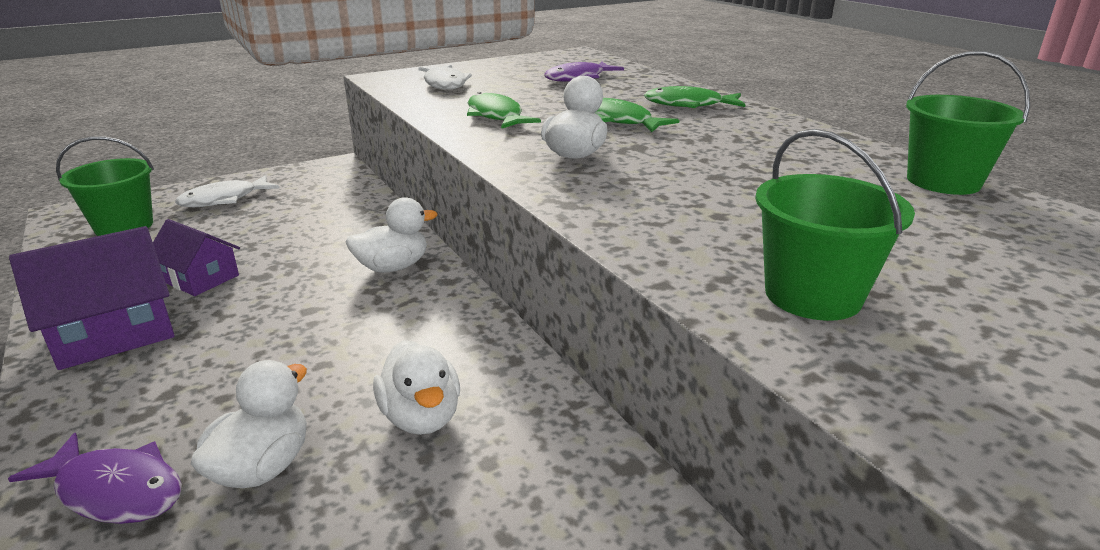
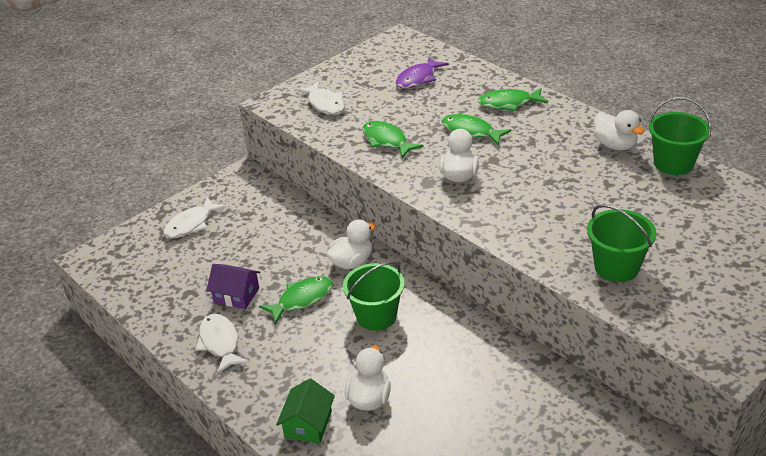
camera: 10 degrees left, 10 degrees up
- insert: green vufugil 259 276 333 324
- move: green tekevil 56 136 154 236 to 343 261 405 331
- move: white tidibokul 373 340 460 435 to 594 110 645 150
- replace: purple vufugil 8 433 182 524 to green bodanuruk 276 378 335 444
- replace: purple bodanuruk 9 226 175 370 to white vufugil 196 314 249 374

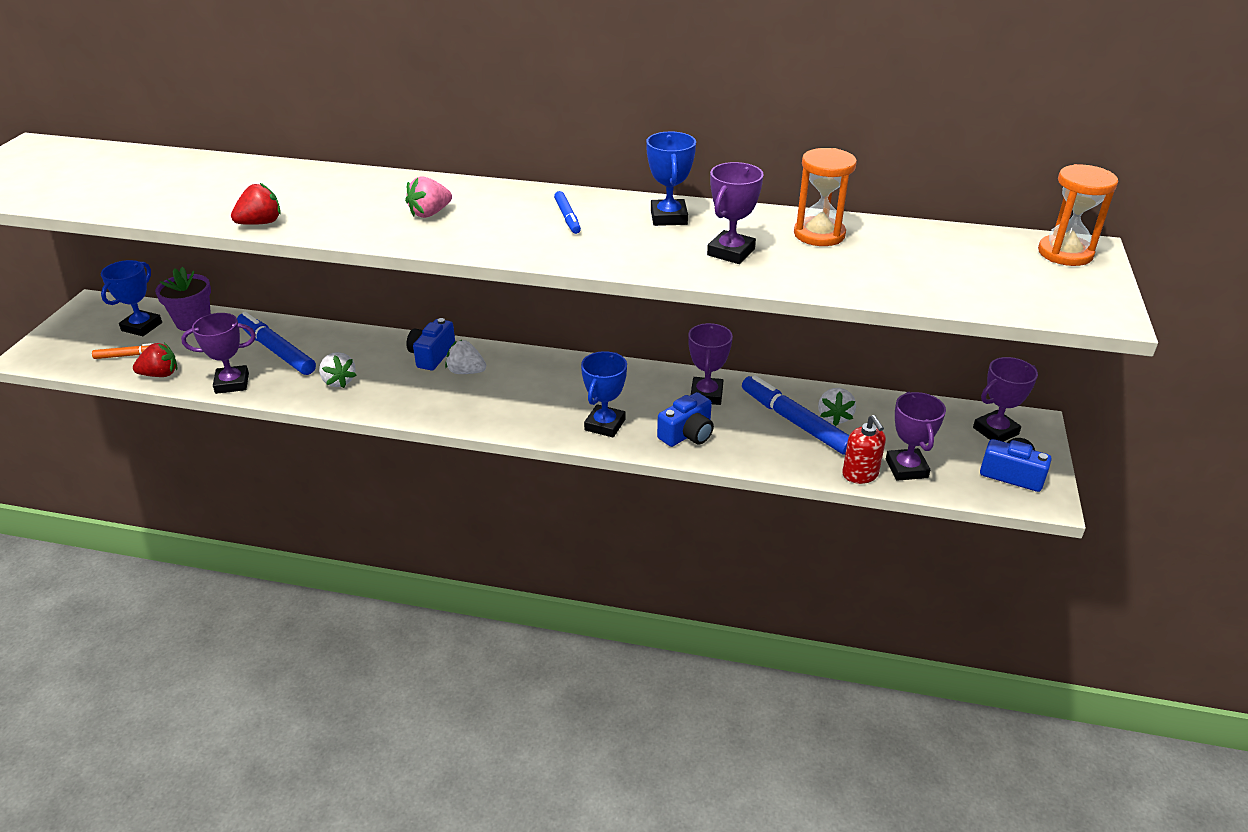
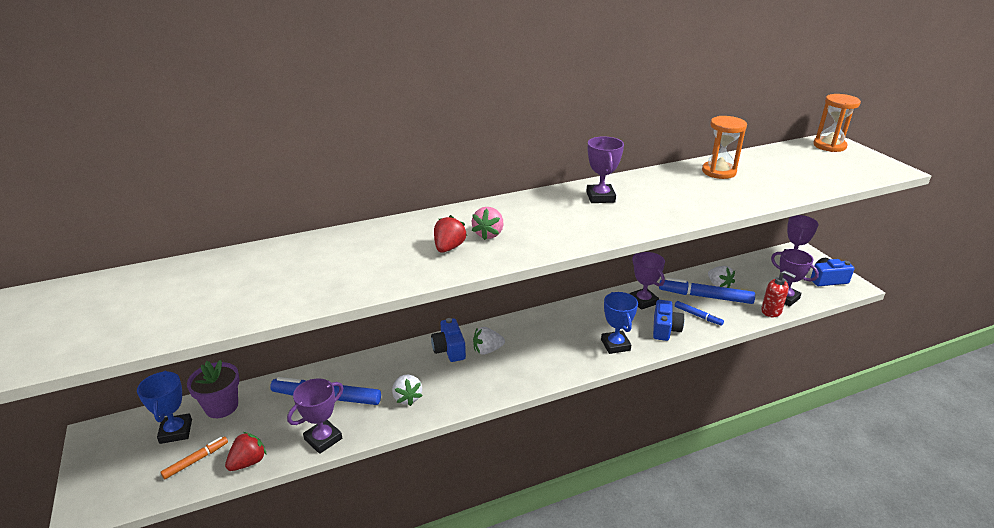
camera: 35 degrees left, 5 degrees down
- delete: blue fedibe 646 132 696 226
- move: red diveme 231 183 281 225 to 434 215 467 253
- move: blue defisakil 554 191 581 234 to 675 301 724 326
- move: purple fedibe 707 162 764 264 to 586 136 624 203
- rotate: white diveme 319 352 357 388 = 392 375 422 406 45 degrees clockwise

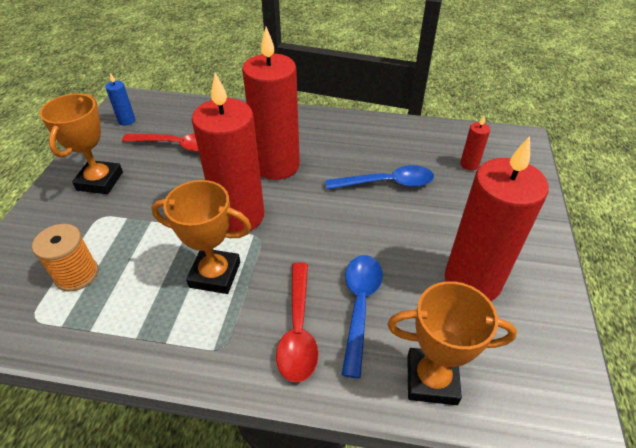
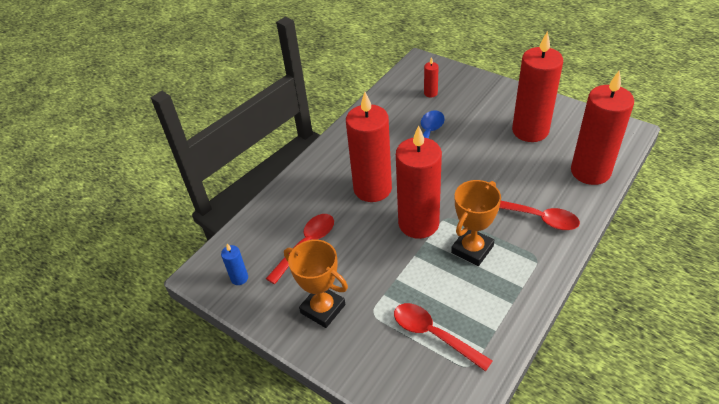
camera: 60 degrees left, 0 degrees up
- delete: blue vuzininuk 342 255 383 378
- replace: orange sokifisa 32 224 98 291 to red vuzininuk 394 303 493 372
- replace: orange fedibe 387 281 517 405 to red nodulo 571 70 634 185

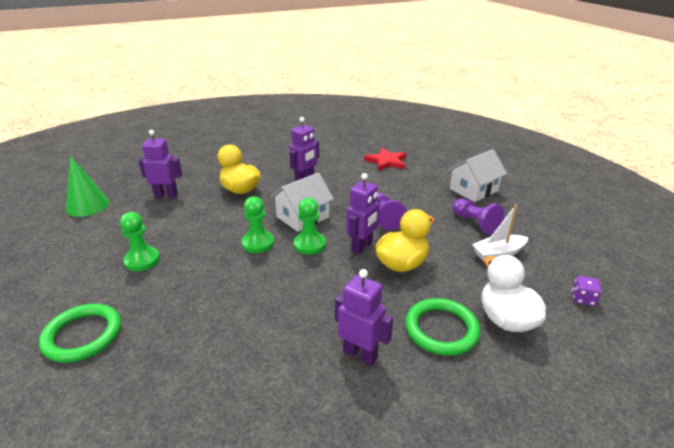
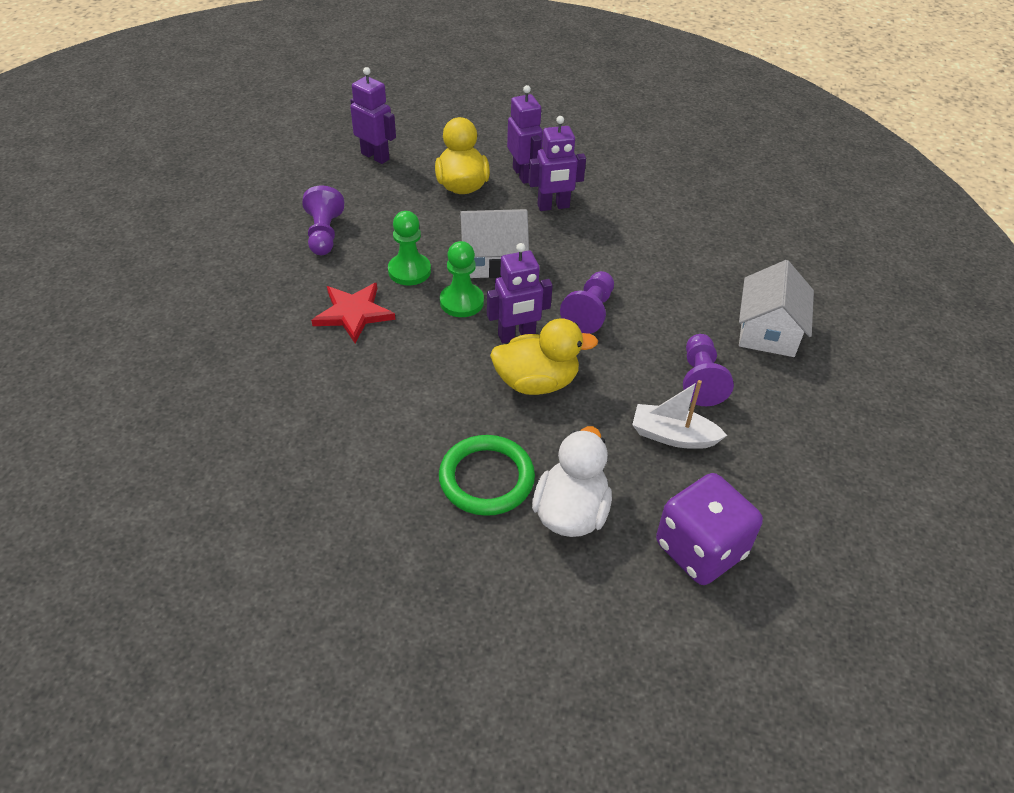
camera: 35 degrees right, 15 degrees up
- delete: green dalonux 39 304 121 363
- delete: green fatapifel 66 155 109 217
- delete: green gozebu 120 212 160 271
- insert: purple gozebu 302 186 344 255
- move: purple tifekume 335 269 393 366 to 507 85 543 184
- move: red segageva 364 148 406 171 to 311 283 395 343
- rotate: white bodanuruk 448 149 507 202 = 739 260 814 357 75 degrees counterclockwise
- resize: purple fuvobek 572 276 602 306 = 656 473 763 585 x2.28

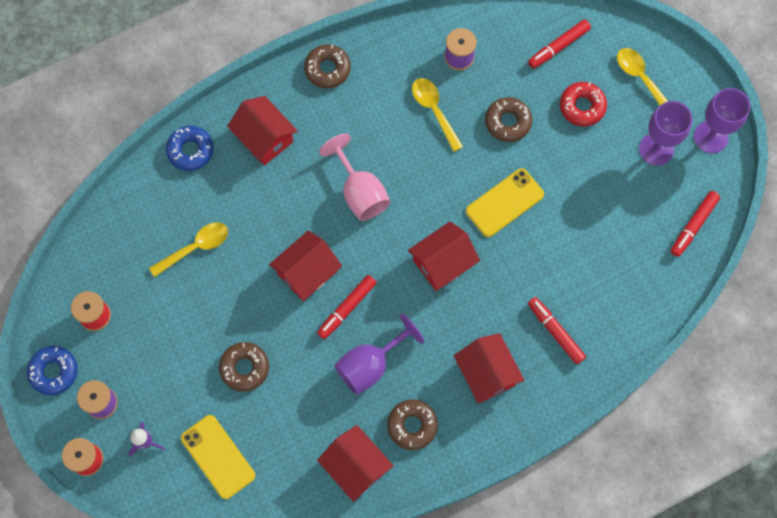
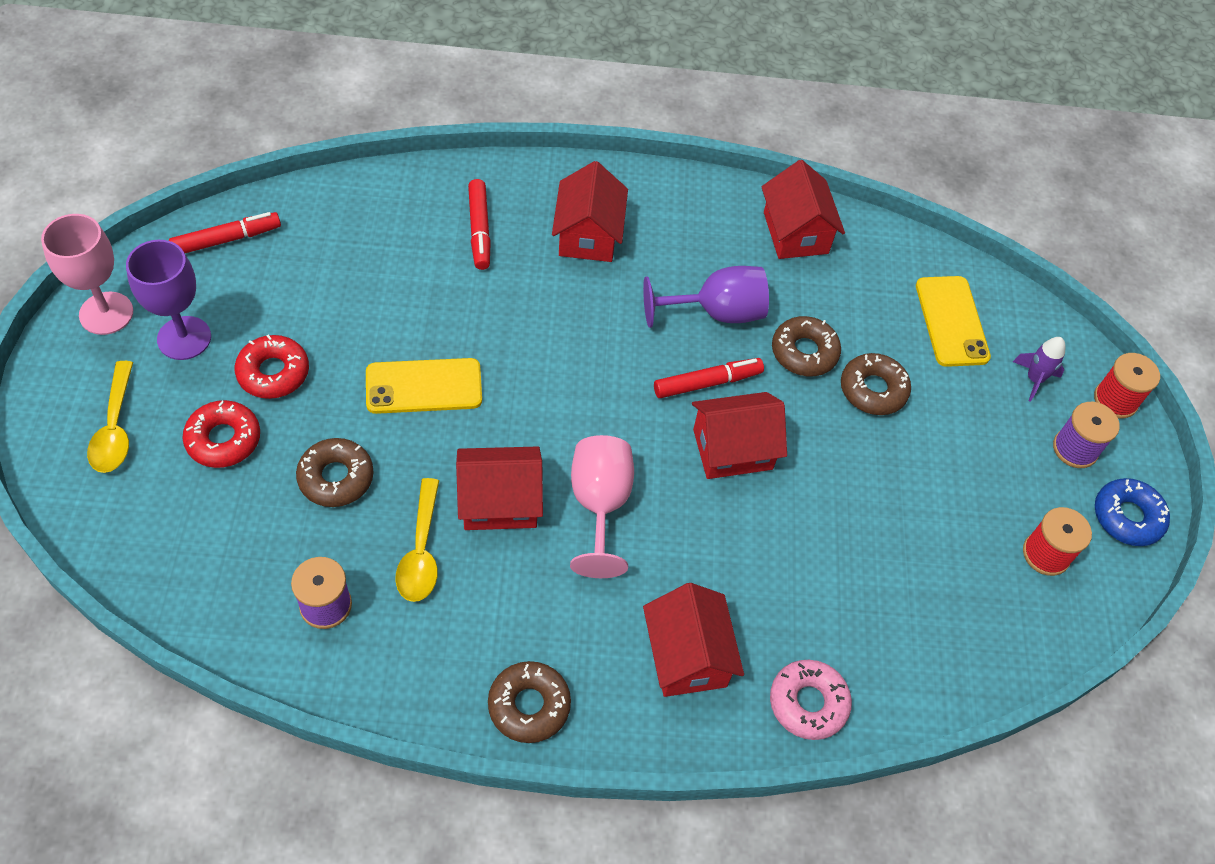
camera: 155 degrees left, 15 degrees down
- delete: yellow vuzininuk 149 222 228 277
- delete: red defisakil 528 19 591 69
- insert: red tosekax 235 335 309 399
- move: brown tosekax 387 399 438 450 to 772 316 841 376
- move: red bodanuruk 408 221 480 291 to 456 446 543 530
- recolor: blue tosekax 166 126 214 171 to pink tosekax 770 660 852 740
- recolor: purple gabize 694 88 750 153 to pink gabize 41 214 133 335

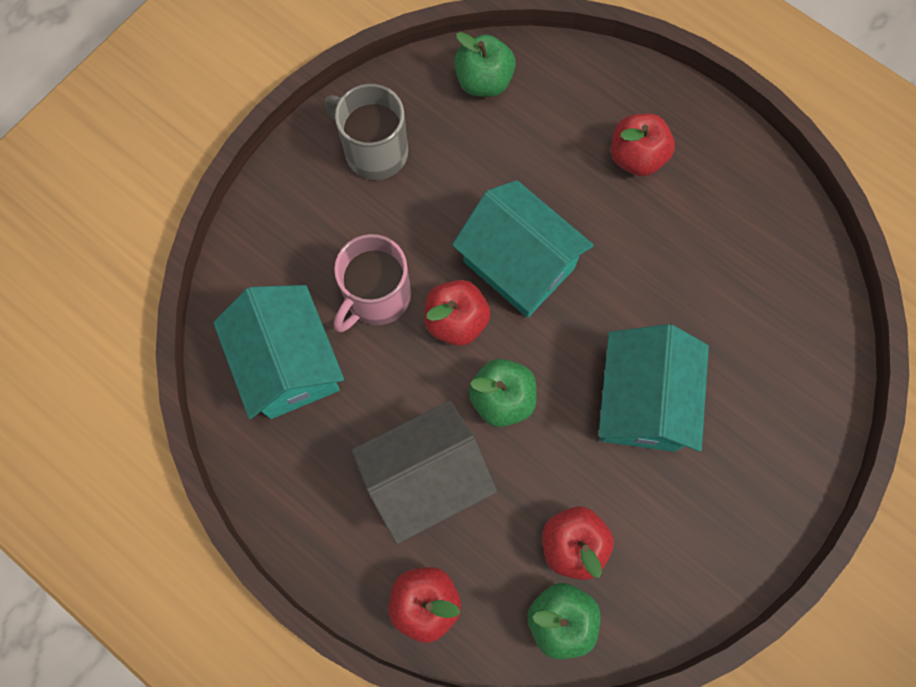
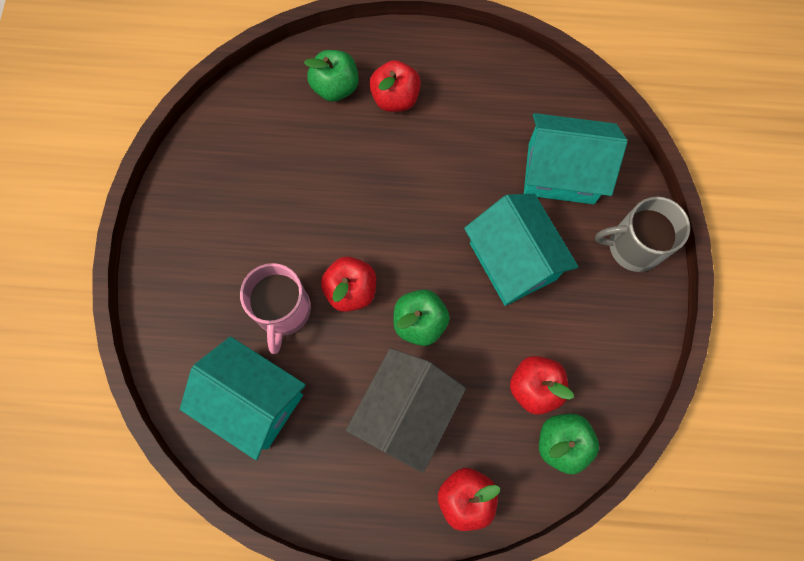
camera: 35 degrees left, 0 degrees up
- move: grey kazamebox 325 84 408 180 to 595 197 690 272
- move: turquoise bodanuruk 452 180 594 318 to 524 113 627 204
- move: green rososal 454 32 516 97 to 304 50 359 102

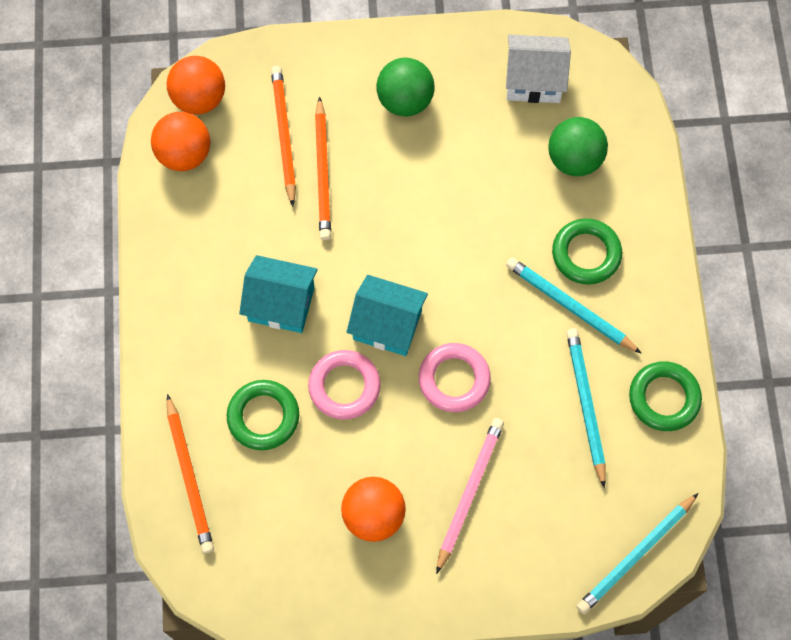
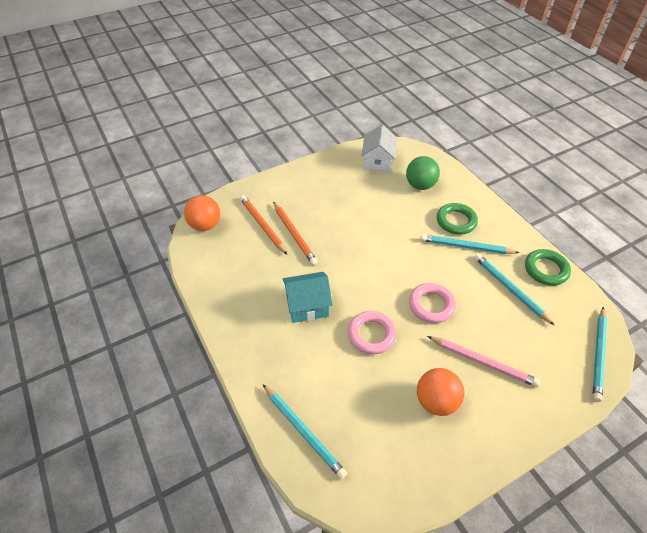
camera: 25 degrees left, 20 degrees down
- delete: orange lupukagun 151 112 210 171
- delete: green dalonux 227 380 299 450
- delete: turquoise bodanuruk 347 275 428 356
- delete: green lupukagun 376 57 435 117
- recolor: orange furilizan 167 394 214 554 to turquoise furilizan 263 385 347 479
- rotate: pink furilizan 436 418 504 574 = 427 336 541 387 120 degrees clockwise
- rotate: white bodanuruk 506 34 571 103 = 361 124 397 173 60 degrees counterclockwise

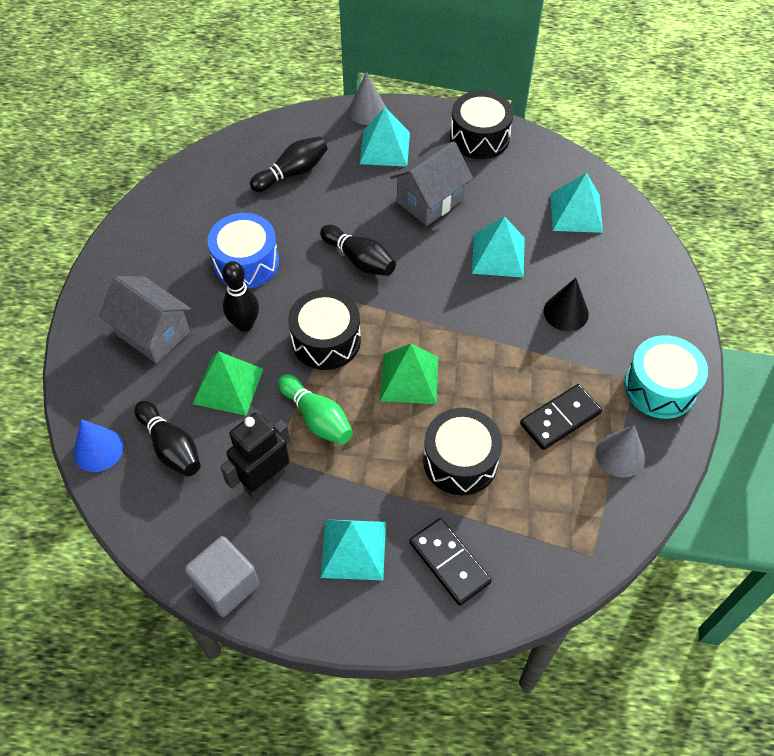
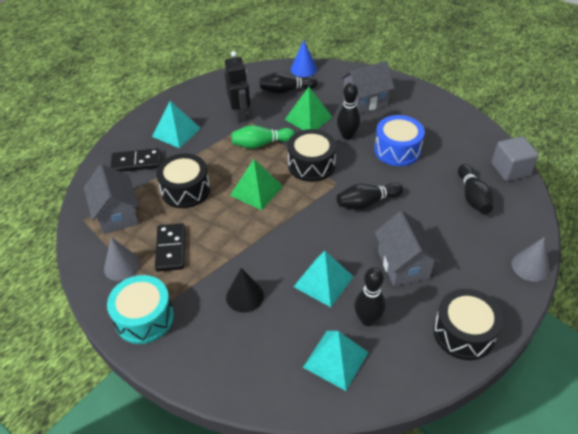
camera: 120 degrees right, 10 degrees down
- delete: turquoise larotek 360 107 410 166
- insert: grey bodanuruk 84 164 139 234
- insert: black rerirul 354 267 385 326
- move: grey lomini 185 536 259 617 to 491 136 539 181

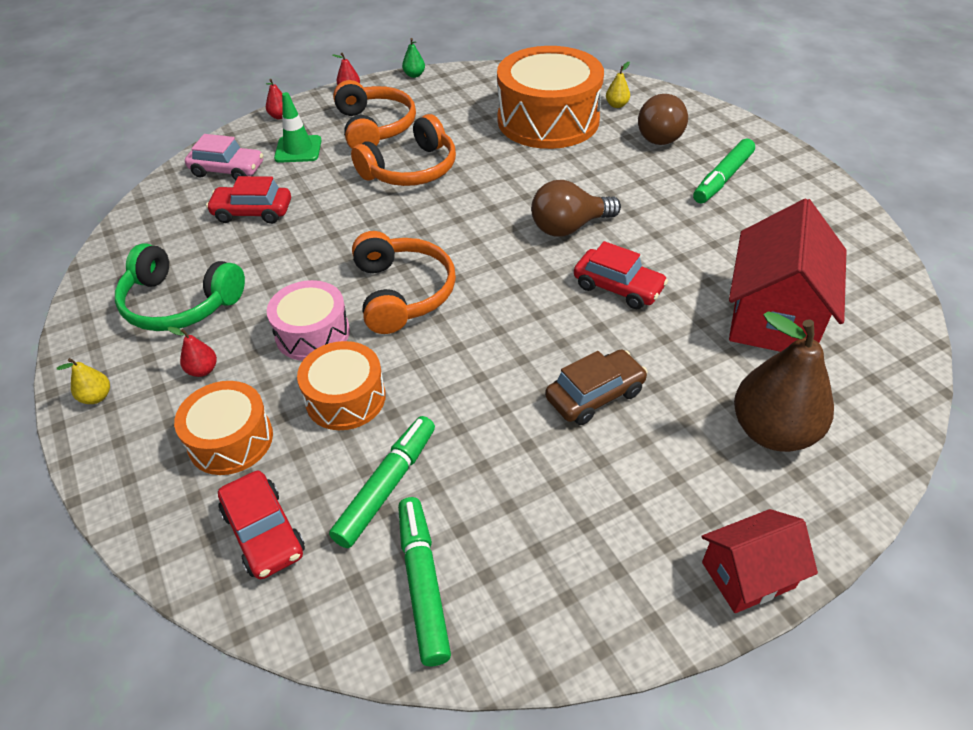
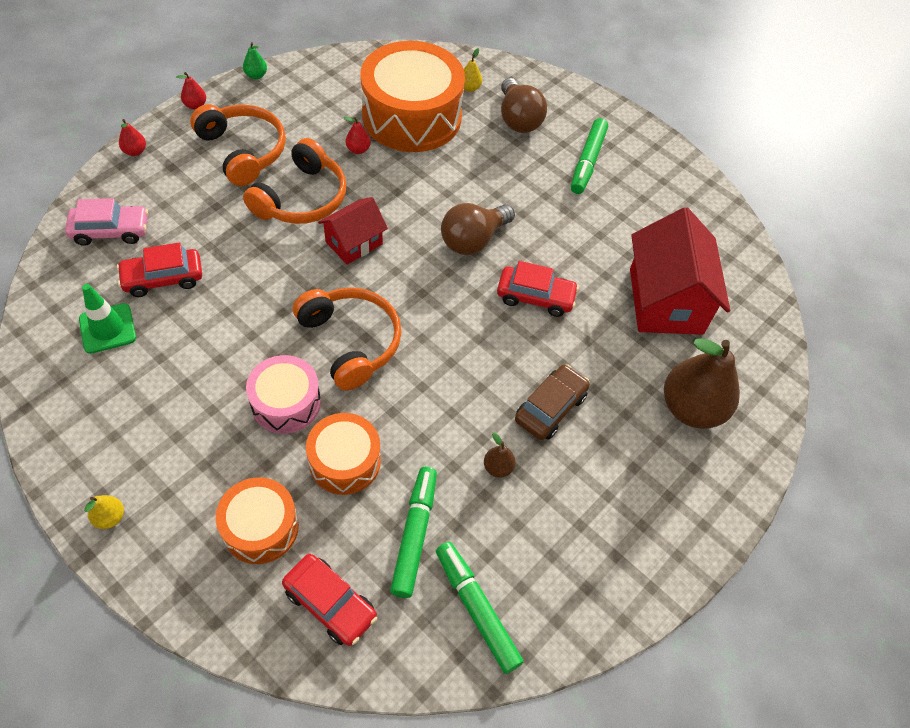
camera: 25 degrees left, 10 degrees up
- delete: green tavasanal 115 243 245 331
- insert: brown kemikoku 484 432 516 478
- move: red kemikoku 168 327 217 377 to 344 117 371 154
- move: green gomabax 274 92 322 163 to 79 284 136 354
- move: red bodanuruk 701 509 818 613 to 318 197 388 265

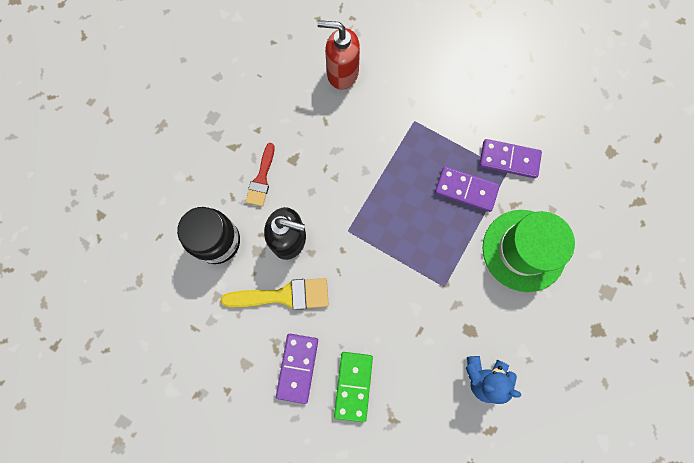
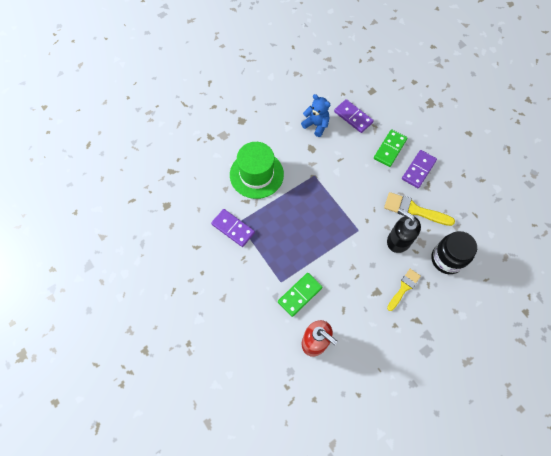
camera: 155 degrees left, 10 degrees down
- insert: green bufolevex 278 273 323 317
- move: purple bufolevex 435 166 500 212 to 334 99 374 133
- recolor: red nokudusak 245 143 275 207 to yellow nokudusak 387 269 421 311

